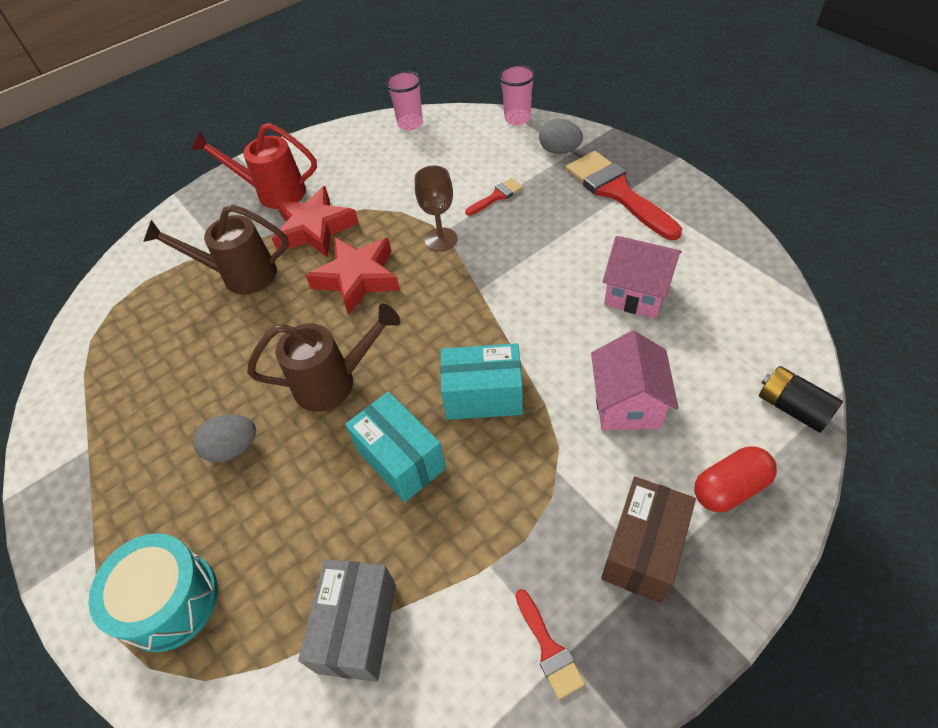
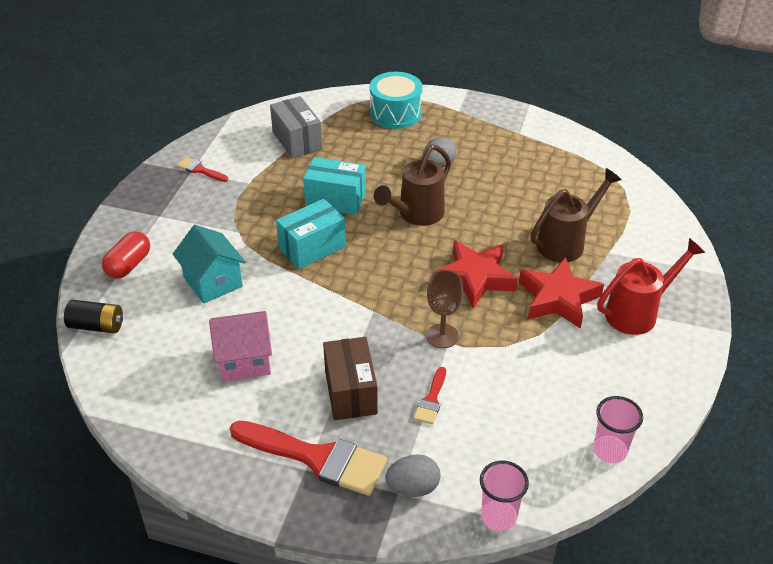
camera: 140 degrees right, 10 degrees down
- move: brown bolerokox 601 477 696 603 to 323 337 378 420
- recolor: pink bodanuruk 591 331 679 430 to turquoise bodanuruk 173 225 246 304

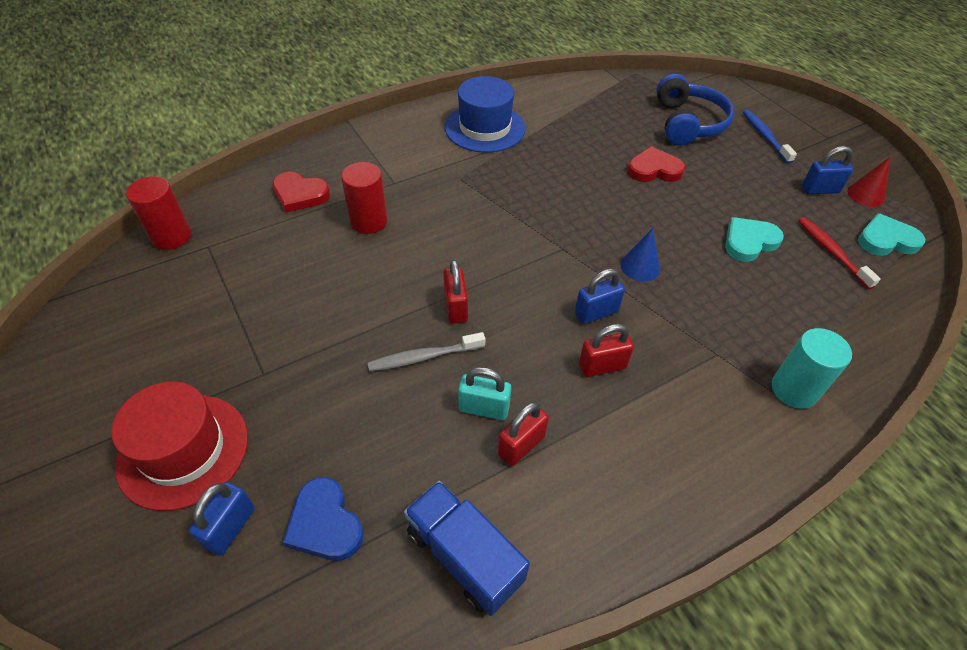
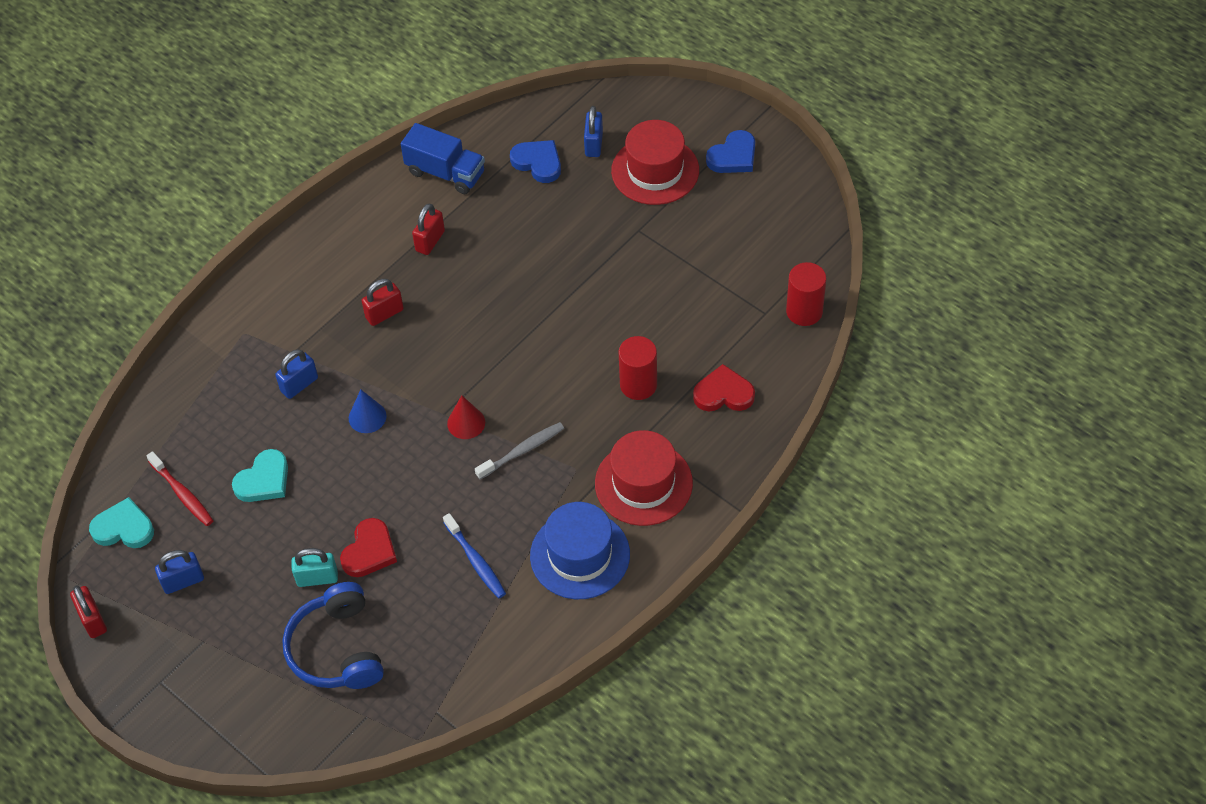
camera: 165 degrees right, 5 degrees up
- delete: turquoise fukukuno 772 328 852 409
- insert: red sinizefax 595 430 693 526
- insert: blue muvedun 706 130 755 173
- move: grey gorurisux 368 332 485 372 to 475 422 564 479
- move: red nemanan 443 259 468 324 to 70 585 107 638
- move: turquoise nemanan 458 367 511 420 to 291 548 338 587
- move: blue nemanan 575 268 625 324 to 275 349 318 399
- move: blue gorurisux 743 110 797 164 to 443 513 506 598
- move: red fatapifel 847 156 891 207 to 447 395 485 439
- rotate: red muvedun 628 146 685 182 = 340 518 397 577 45 degrees counterclockwise
- rotate: turquoise muvedun 858 213 925 256 = 89 497 154 548 150 degrees counterclockwise

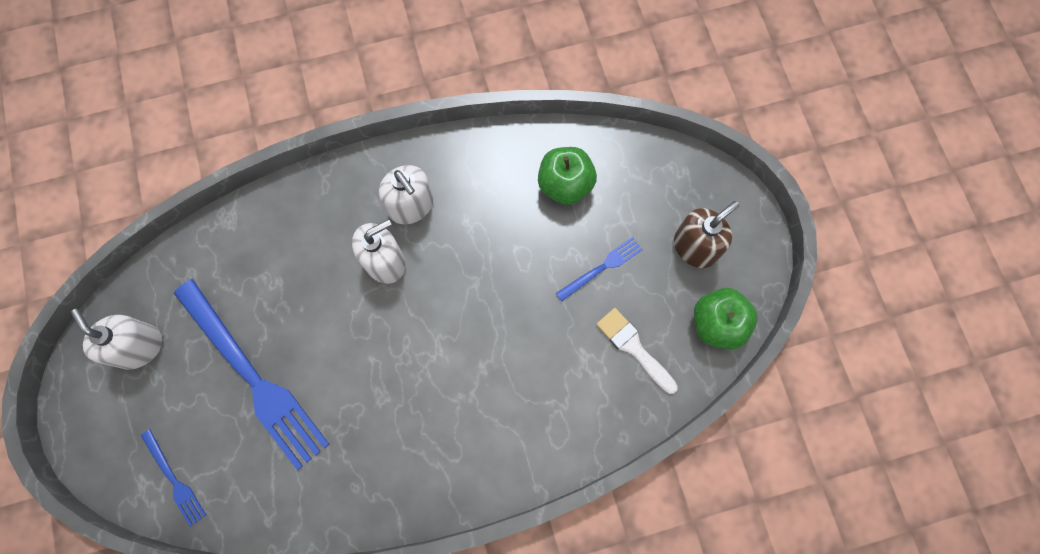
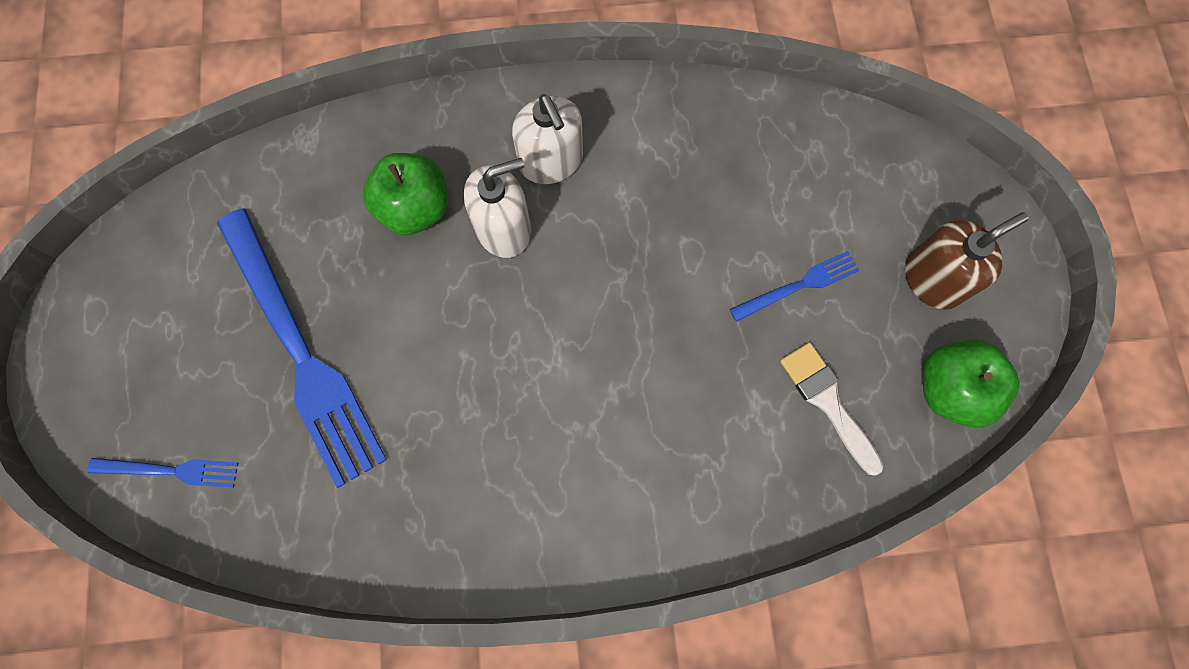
camera: 10 degrees right, 0 degrees up
- delete: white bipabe 71 309 162 370
- move: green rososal 538 147 597 205 to 363 153 448 235
- rotate: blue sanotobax 141 429 206 527 = 88 458 238 488 60 degrees counterclockwise

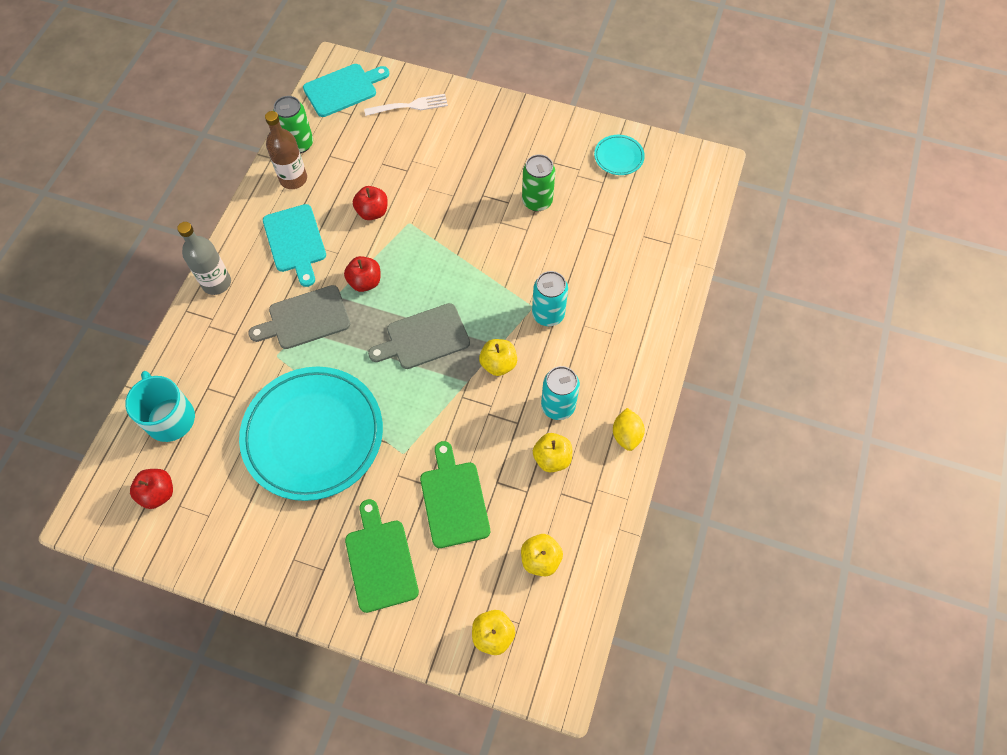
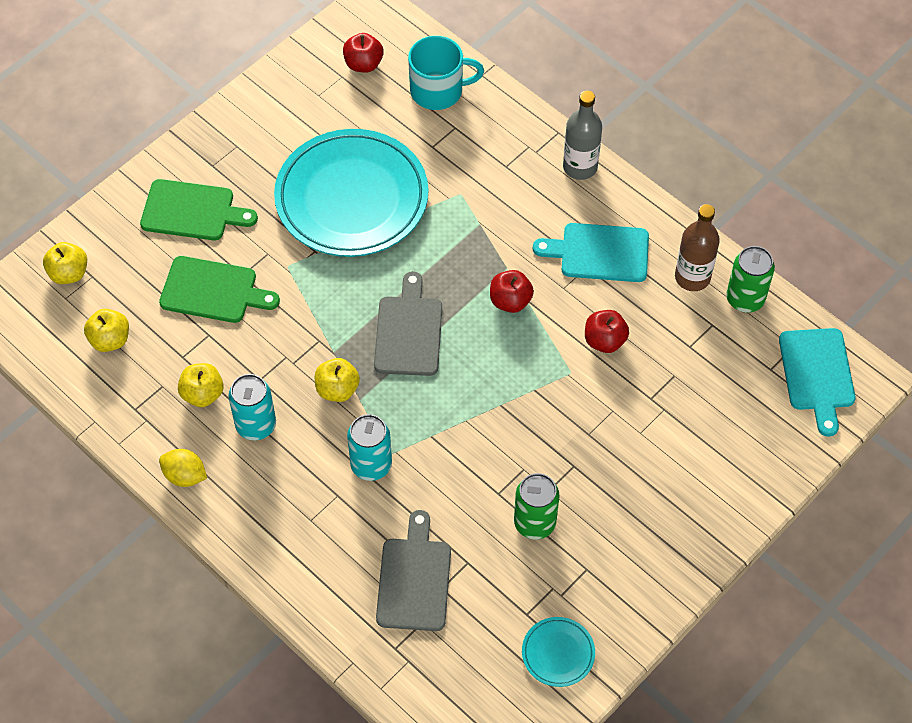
camera: 115 degrees right, 5 degrees down
- delete: white sanotobax 364 94 448 116
- move: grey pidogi 248 285 350 349 to 376 510 451 631

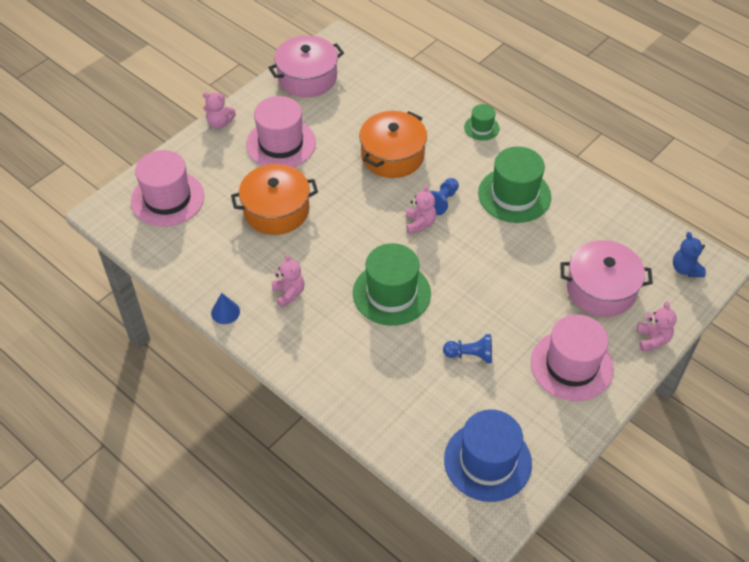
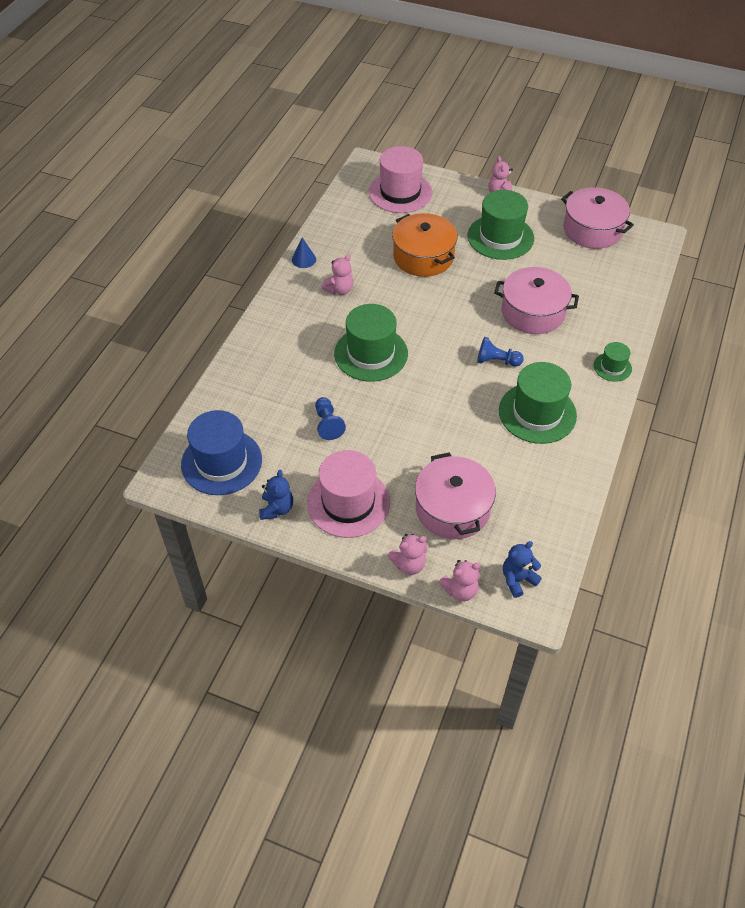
camera: 70 degrees right, 0 degrees up
- insert: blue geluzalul 259 470 293 520
- move: pink geluzalul 406 185 436 234 to 439 560 481 602
- recolor: pink sinizefax 246 96 316 167 to green sinizefax 468 190 534 260
- recolor: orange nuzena 359 111 427 178 to pink nuzena 494 267 579 334

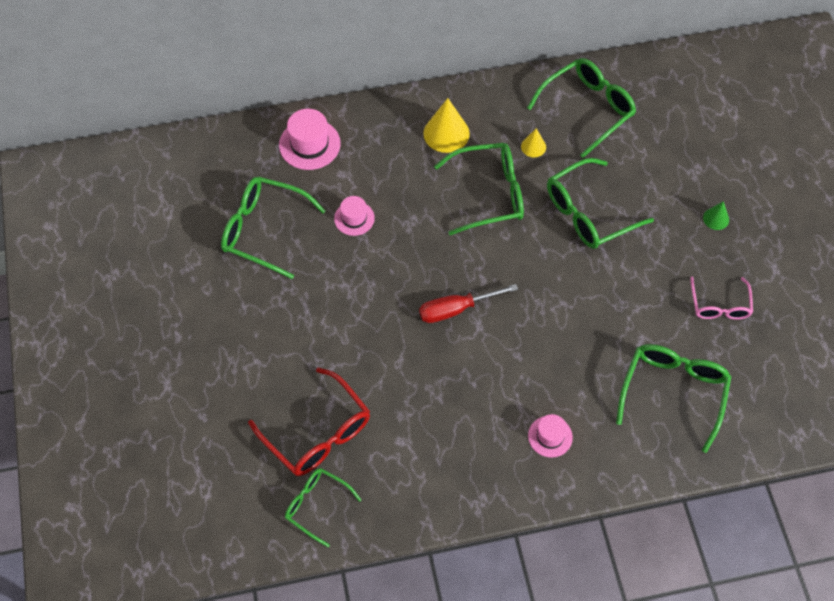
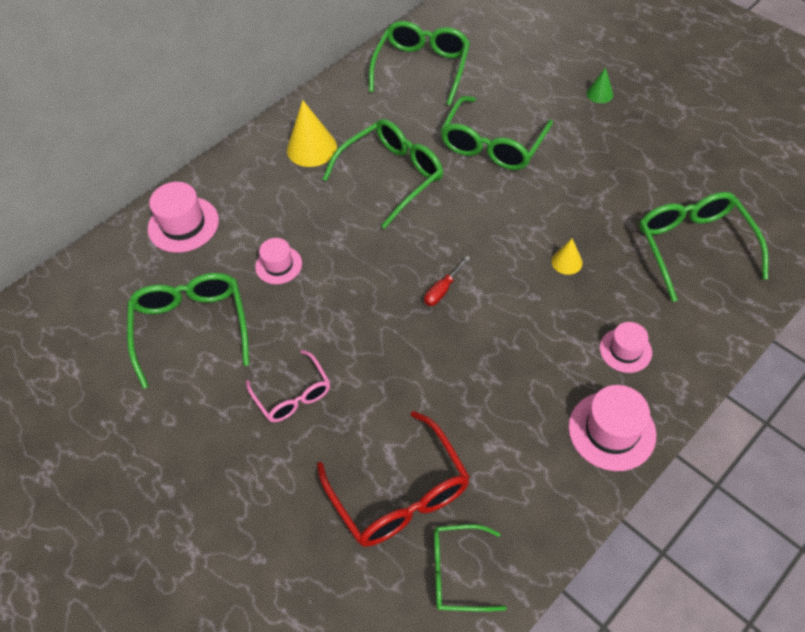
camera: 30 degrees left, 5 degrees down
- insert: pink sinizefax 569 385 656 471
- move: yellow fatapifel 521 128 546 157 to 551 239 583 275
- move: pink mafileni 690 276 753 320 to 246 350 330 422
- rotate: green mafileni 221 177 326 279 = 127 273 249 389 90 degrees clockwise
- rotate: red mafileni 248 368 370 476 = 317 411 470 547 45 degrees clockwise
- resize: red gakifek 419 284 518 323 = 424 256 470 306 x0.60

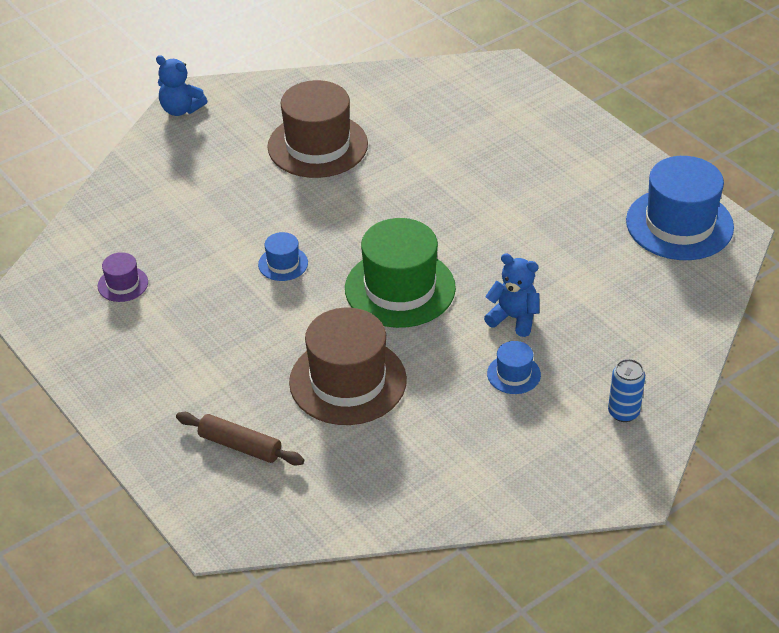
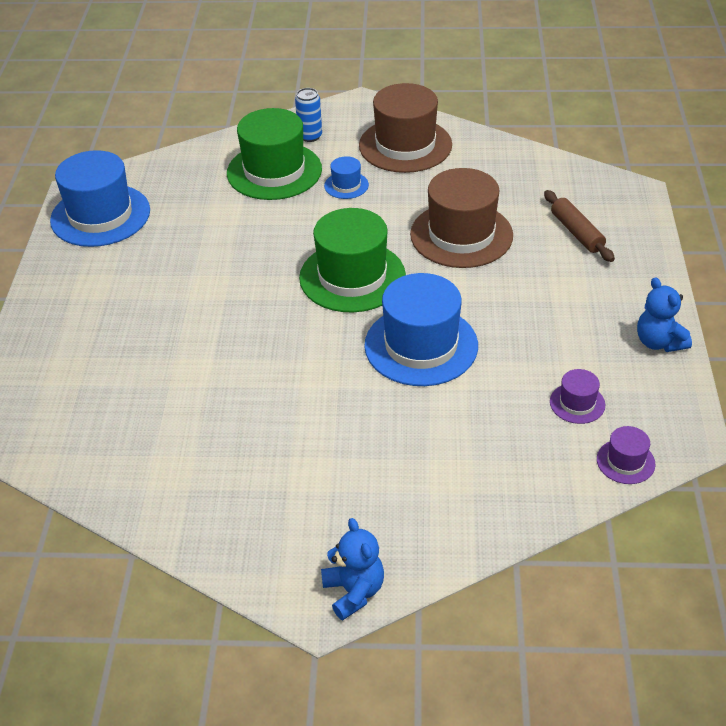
camera: 140 degrees left, 0 degrees up
- insert: green sinizefax 227 108 322 200
- insert: purple sinizefax 597 426 655 484
- move: brown sinizefax 267 80 368 178 to 359 83 452 173
- move: blue geluzalul 484 253 540 337 to 637 277 692 352
- resize: blue sinizefax 258 232 308 281 = 364 273 478 386 x2.18

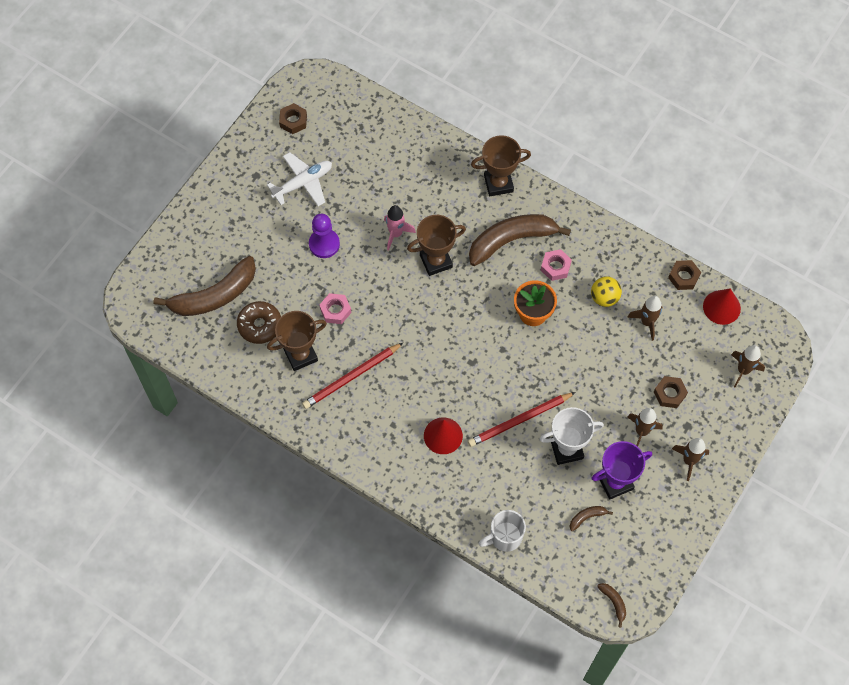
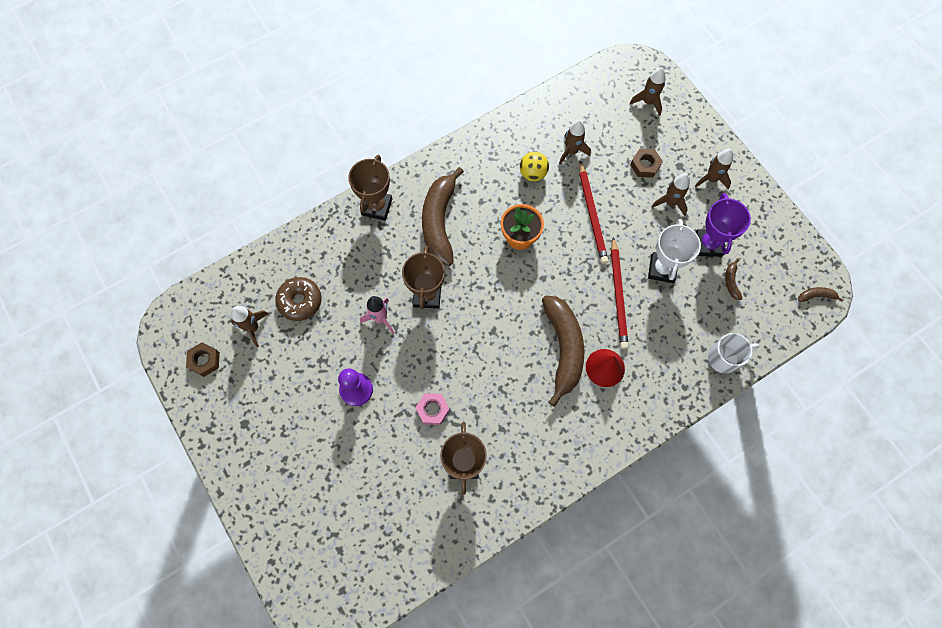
camera: 65 degrees left, 5 degrees up
- delete: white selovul 267 152 332 206
- delete: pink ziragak 541 249 572 281
- delete: brown ziragak 668 260 701 290
- delete: red fatapifel 703 288 741 325
- insert: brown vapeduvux 231 306 268 347
- move: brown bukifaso 154 256 256 316 to 542 295 584 407
- move: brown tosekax 237 301 281 344 to 275 277 321 321
- move: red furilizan 302 343 403 409 to 579 161 608 264
- rotate: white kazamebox 479 510 526 552 = 708 333 759 374 105 degrees counterclockwise

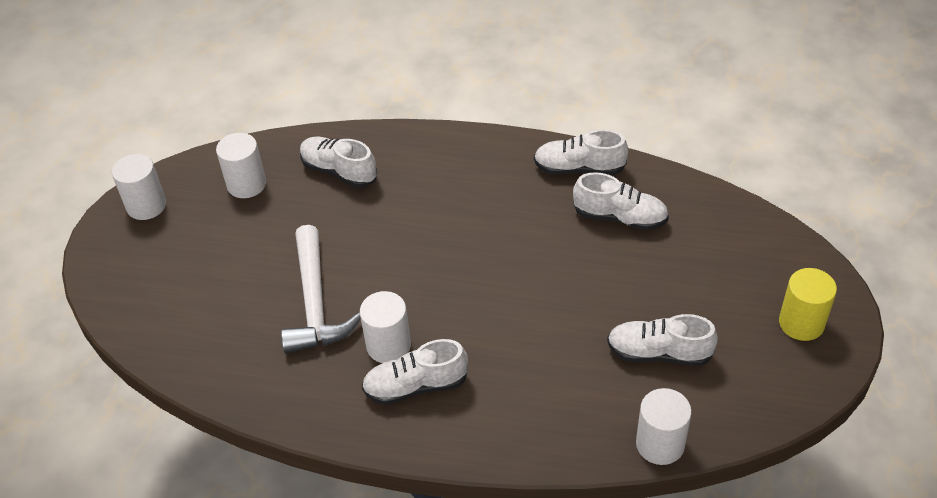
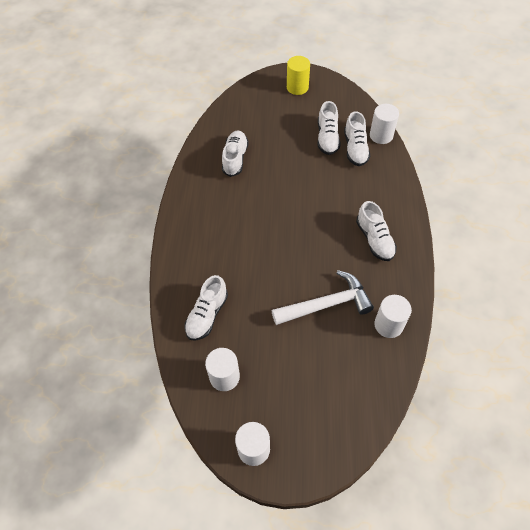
camera: 100 degrees left, 10 degrees up
- move: white fukukuno 360 291 411 363 to 374 295 412 338
- move: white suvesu 534 129 628 175 to 344 111 370 166

